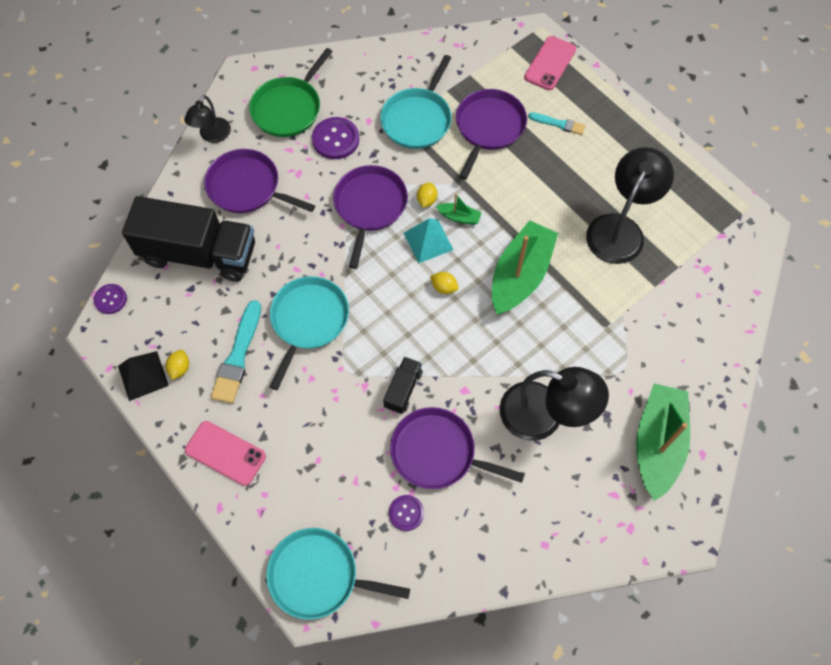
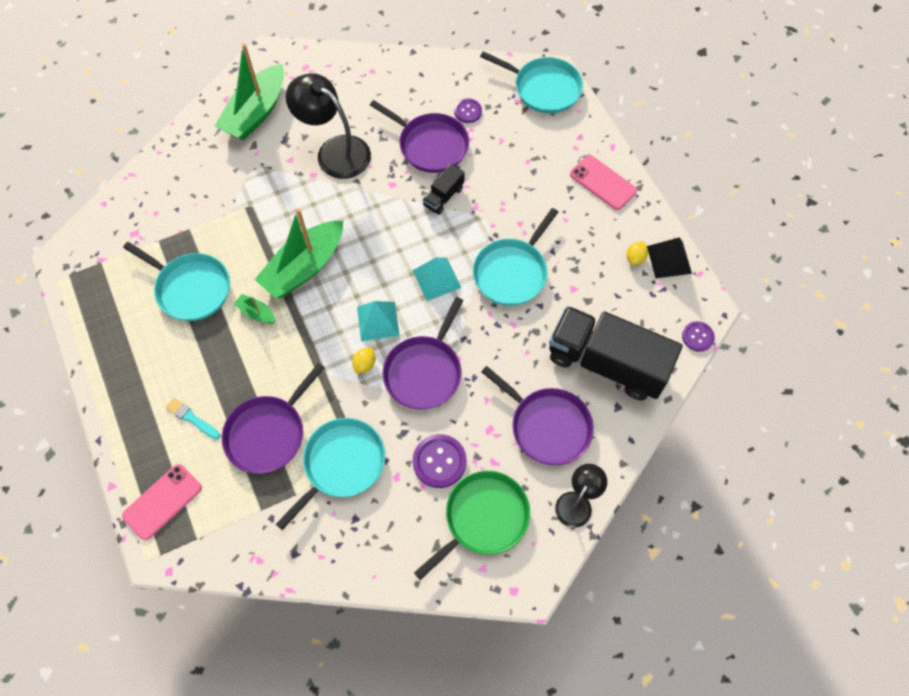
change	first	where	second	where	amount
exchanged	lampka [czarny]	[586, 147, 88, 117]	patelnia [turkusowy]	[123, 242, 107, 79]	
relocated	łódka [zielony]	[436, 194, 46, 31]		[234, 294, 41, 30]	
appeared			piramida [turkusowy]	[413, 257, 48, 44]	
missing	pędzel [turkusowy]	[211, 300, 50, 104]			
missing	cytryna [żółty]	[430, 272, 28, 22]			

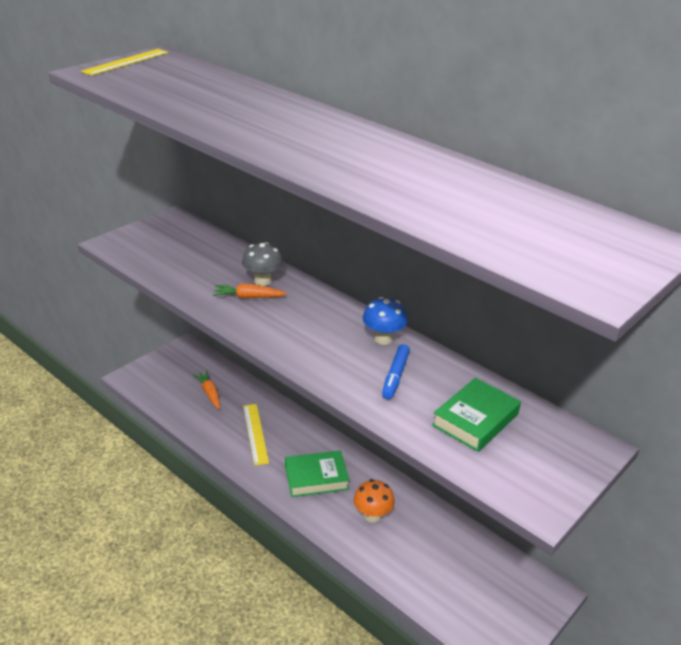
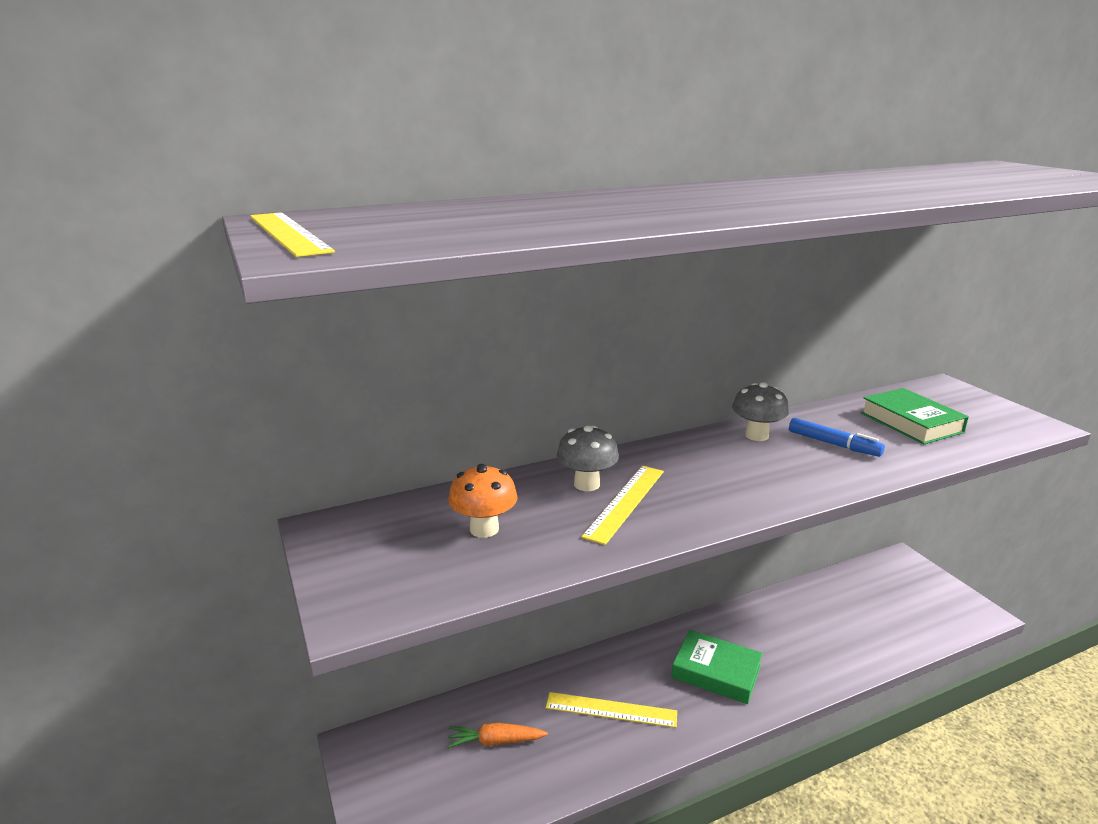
change	first	where	second	where	amount
relocated	grzyb [pomarańczowy]	[353, 479, 42, 44]		[448, 464, 70, 74]	
exchanged	marchewka [pomarańczowy]	[213, 284, 74, 14]	linijka [żółty]	[581, 466, 83, 79]	
spun	książka [zielony]	[285, 450, 65, 47]		[672, 630, 91, 74]	75 degrees counterclockwise
colour	grzyb [niebieski]	[363, 297, 45, 48]	grzyb [szary]	[732, 382, 57, 59]	

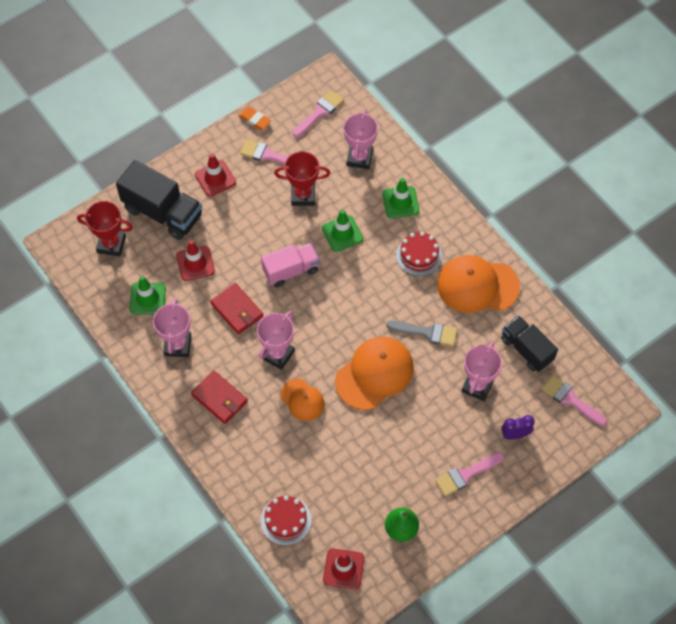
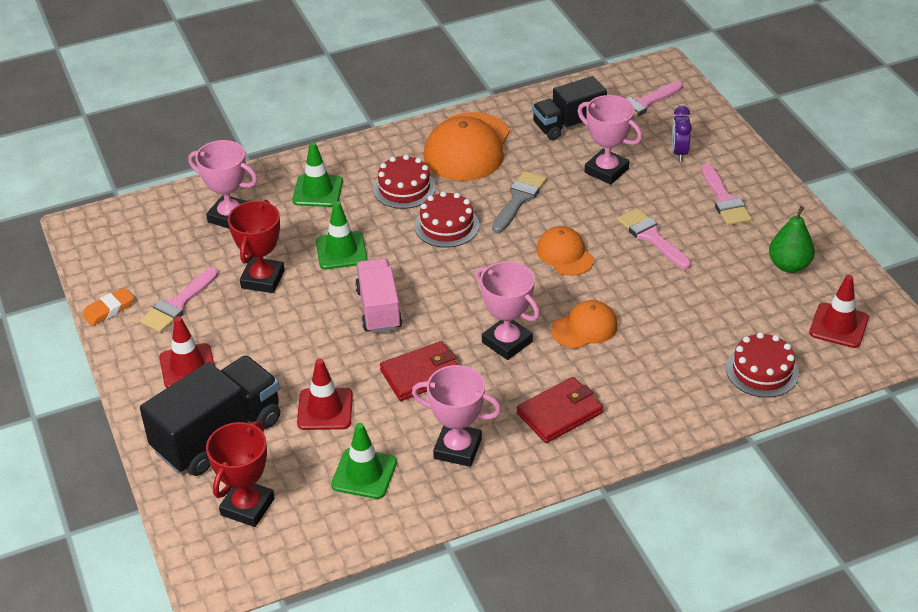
change	first	where	second	where	amount
appeared			tort [czerwony]	[415, 191, 64, 57]	
size	czapka [pomarańczowy]	[335, 337, 79, 73]		[536, 226, 58, 50]	x0.57
relocated	pędzel [różowy]	[293, 90, 51, 47]		[617, 208, 74, 61]	

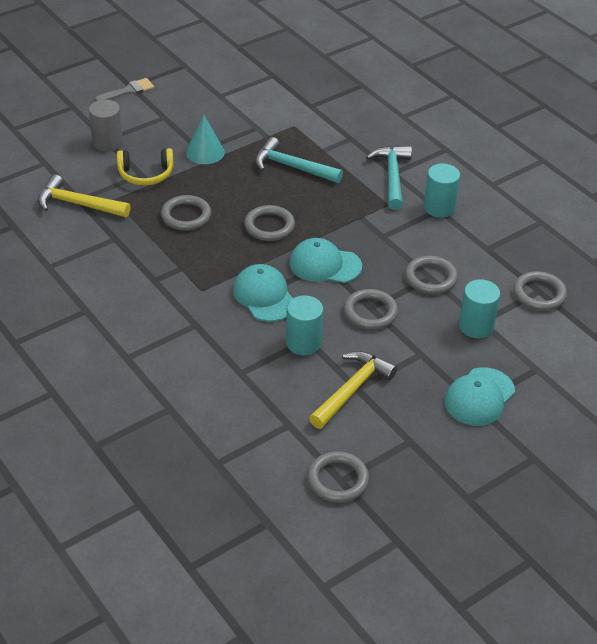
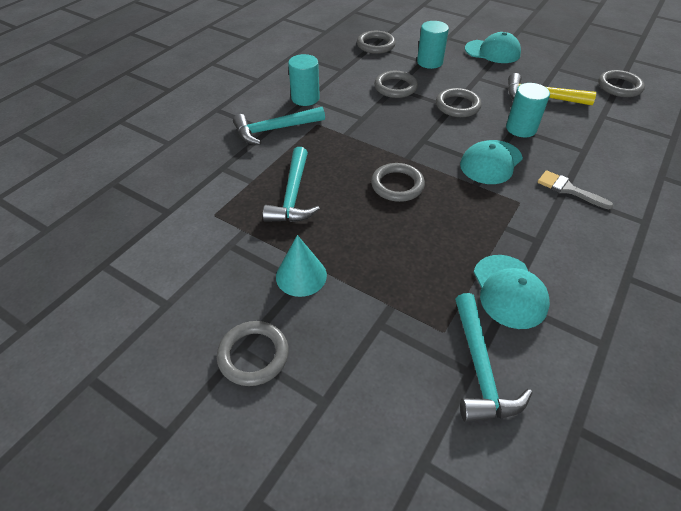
change	first	where	second	where	amount
relocated	pierścień [szary]	[161, 195, 50, 36]		[217, 321, 72, 65]	
colour	młotek [żółty]	[38, 174, 93, 43]	młotek [turkusowy]	[455, 293, 77, 129]	
relocated	czapka [turkusowy]	[289, 238, 73, 45]		[474, 255, 76, 74]	
relocated	pędzel [szary]	[95, 78, 59, 23]		[538, 170, 76, 40]	
missing	walec [szary]	[89, 100, 34, 51]			
missing	słuchawki [żółty]	[117, 148, 57, 37]			

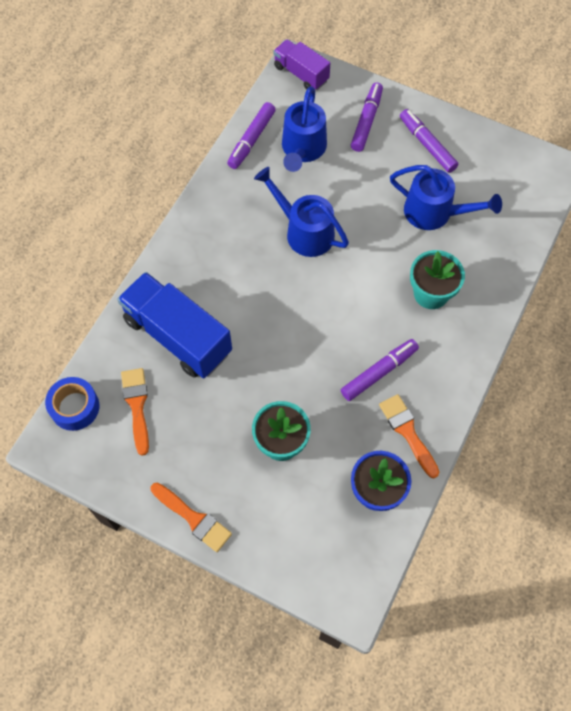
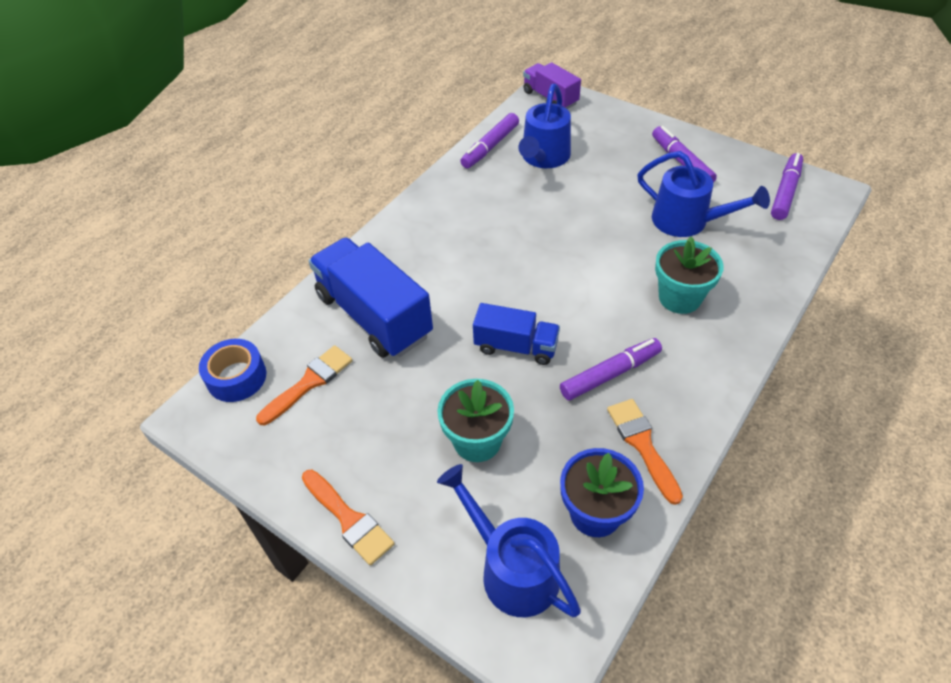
change	first	where	second	where	amount
spun	pędzel [pomarańczowy]	[121, 368, 28, 87]		[256, 345, 97, 80]	45 degrees clockwise
relocated	konewka [niebieski]	[254, 167, 95, 90]		[437, 464, 144, 153]	
appeared			ciężarówka [niebieski]	[473, 303, 87, 62]	
relocated	flamaster [fioletowy]	[351, 82, 32, 70]		[771, 153, 32, 67]	

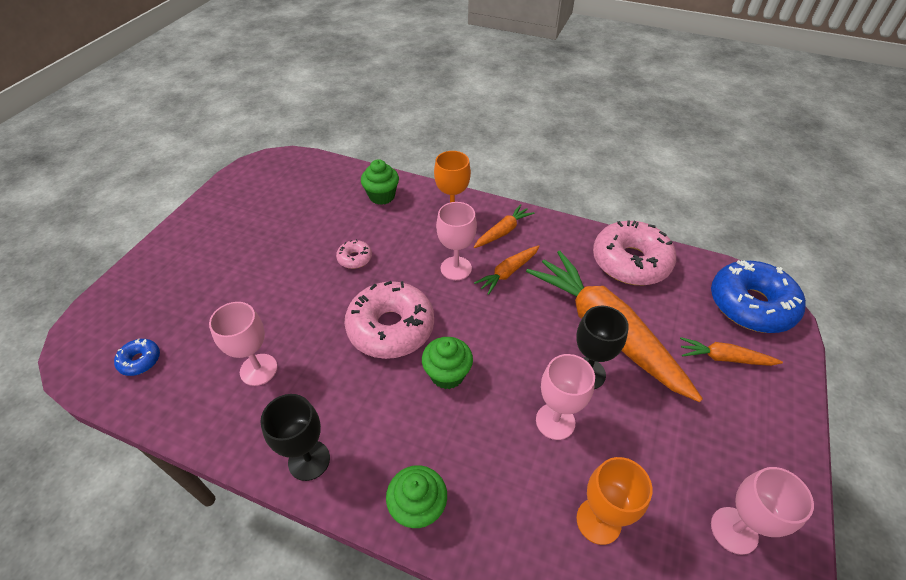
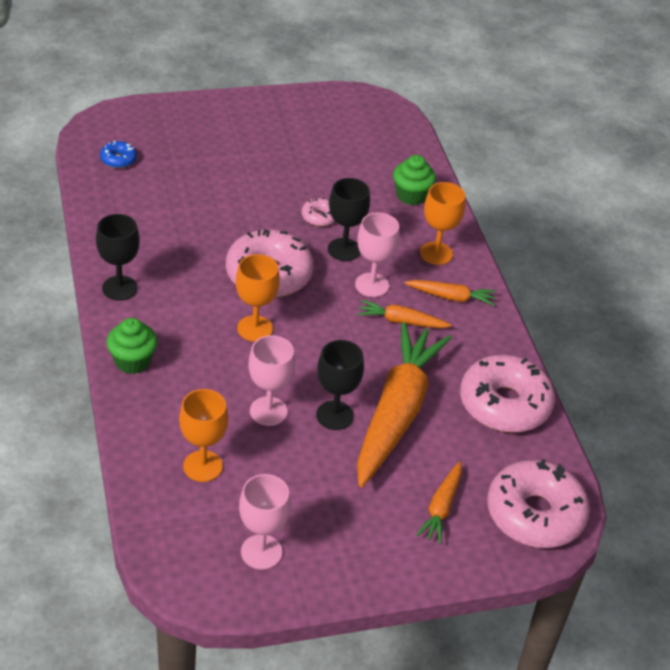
change	first	where	second	where	amount
exchanged	muffinka [zielony]	[422, 337, 51, 52]	kielich [pomarańczowy]	[236, 254, 44, 88]	
appeared			kielich [czarny]	[328, 178, 42, 83]	
spun	marchewka [pomarańczowy]	[680, 337, 103, 29]		[416, 461, 46, 83]	135 degrees counterclockwise
colour	donut [niebieski]	[711, 260, 95, 73]	donut [różowy]	[487, 459, 103, 89]	
missing	kielich [różowy]	[209, 302, 69, 84]			

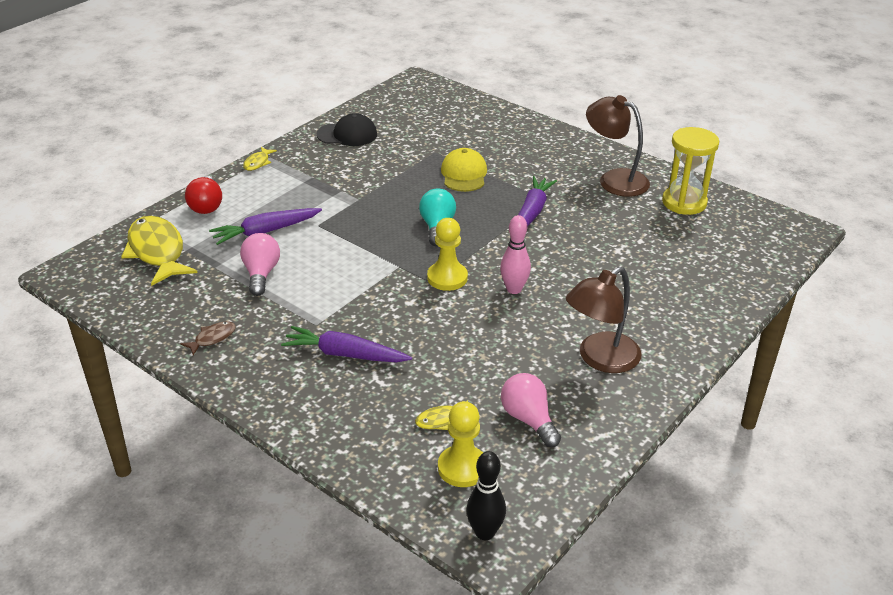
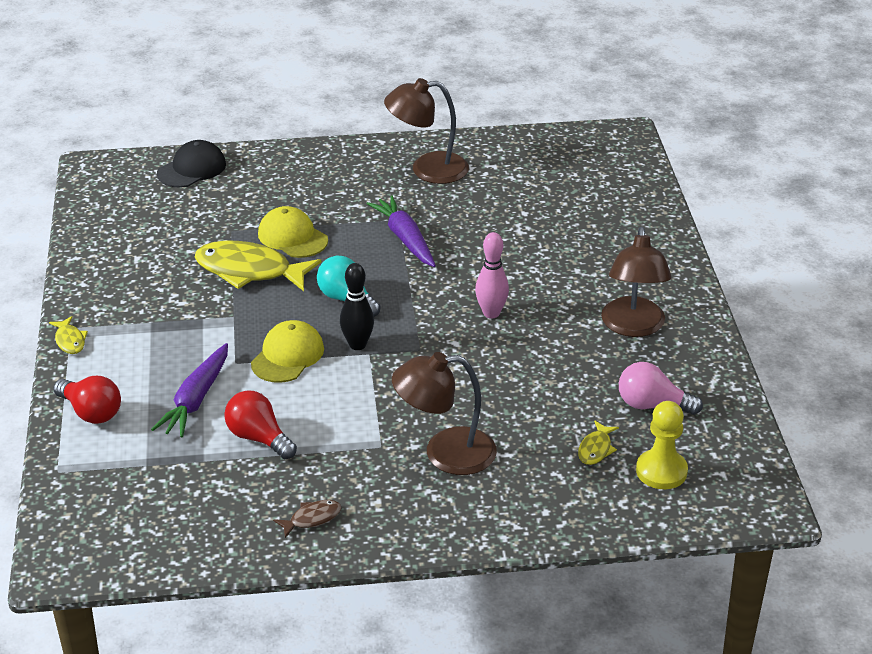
change	first	where	second	where	amount
relocated	czapka [czarny]	[317, 113, 60, 33]		[157, 140, 69, 48]	
relocated	ryba [żółty]	[121, 216, 76, 70]		[195, 241, 126, 50]	
colour	żarówka [różowy]	[240, 233, 40, 63]	żarówka [czerwony]	[224, 390, 73, 69]	
appeared			czapka [żółty]	[251, 320, 73, 63]	
spun	ryba [brązowy]	[180, 321, 56, 35]		[273, 500, 68, 38]	60 degrees clockwise
relocated	kręgiel [czarny]	[466, 451, 40, 89]		[340, 263, 34, 87]	
exchanged	marchewka [fioletowy]	[281, 326, 131, 36]	lampka [brązowy]	[392, 352, 105, 123]	
missing	pionek [żółty]	[427, 218, 41, 73]			
missing	klepsydra [żółty]	[662, 127, 57, 88]			

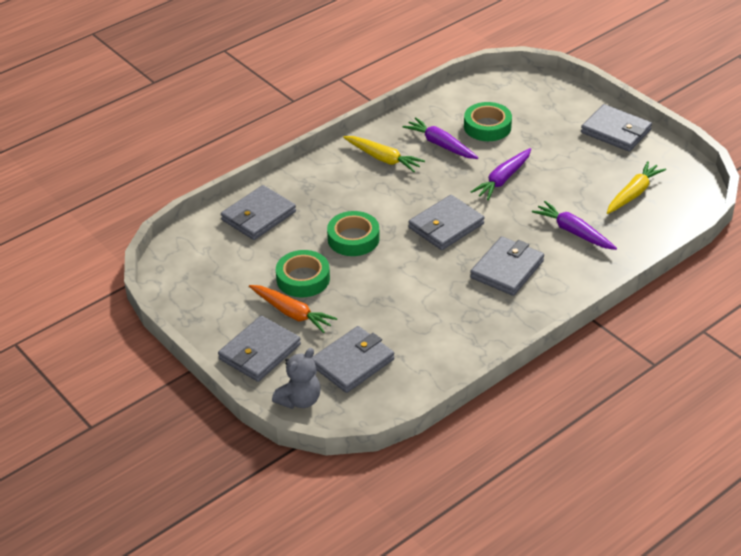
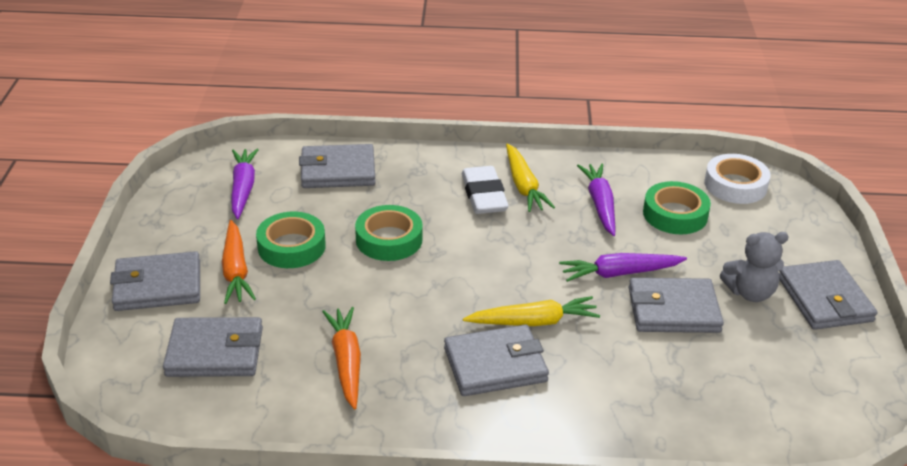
change	first	where	second	where	amount
relocated	marchewka [fioletowy]	[532, 201, 85, 49]		[231, 149, 28, 70]	
appeared			marchewka [pomarańczowy]	[322, 307, 39, 103]	
appeared			gumka do mazania [biały]	[462, 166, 47, 48]	
relocated	marchewka [żółty]	[607, 161, 59, 53]		[463, 296, 137, 30]	
relocated	portfel [szary]	[409, 195, 76, 55]		[629, 278, 95, 55]	
appeared			taśma klejąca [biały]	[704, 154, 67, 50]	
relocated	miś [szary]	[272, 348, 49, 61]		[720, 232, 69, 70]	

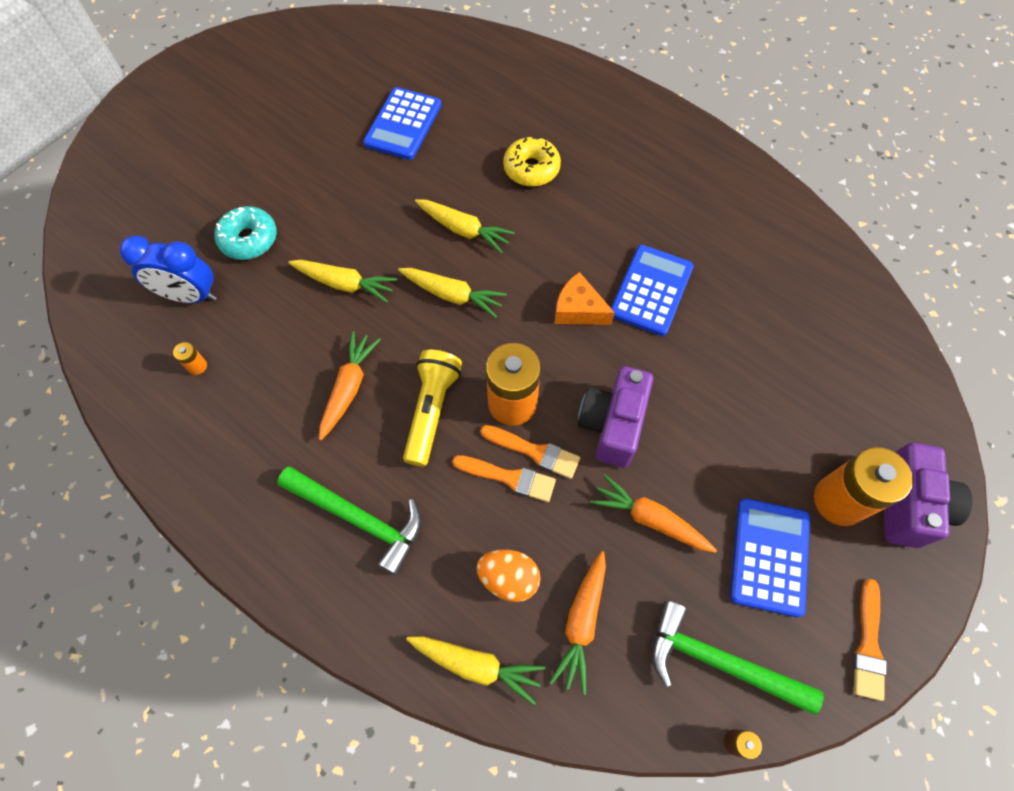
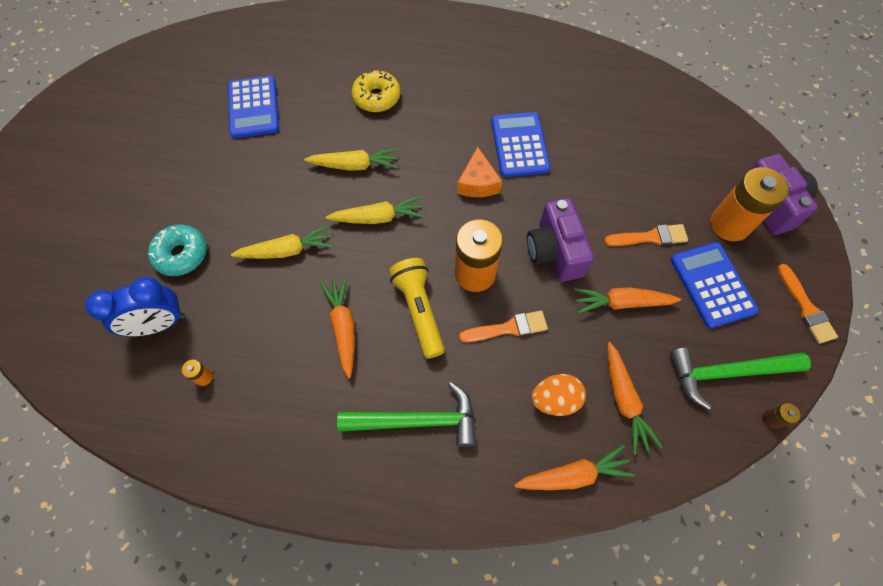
change	first	where	second	where	amount
spun	ser [pomarańczowy]	[554, 272, 61, 53]		[457, 147, 45, 50]	90 degrees counterclockwise
colour	marchewka [żółty]	[406, 636, 139, 69]	marchewka [pomarańczowy]	[514, 445, 121, 45]	
relocated	pędzel [pomarańczowy]	[480, 425, 100, 54]		[604, 224, 84, 22]	

